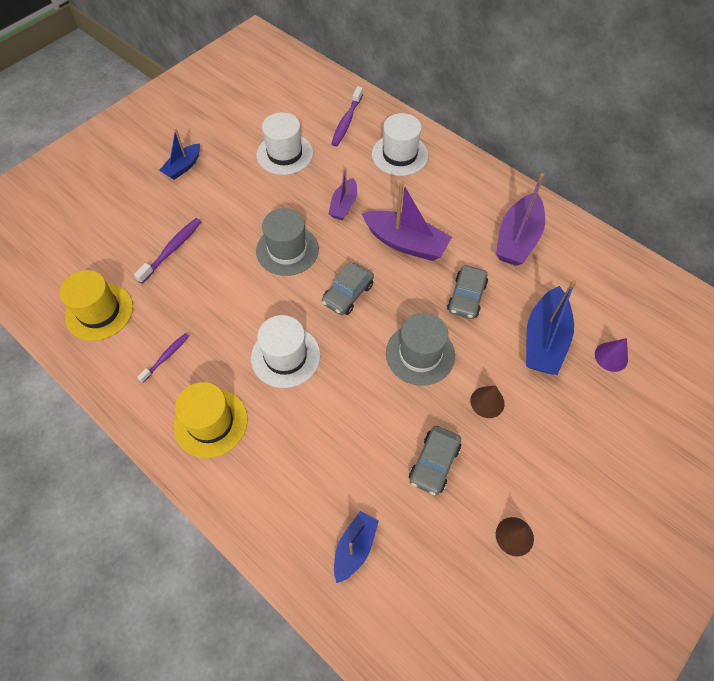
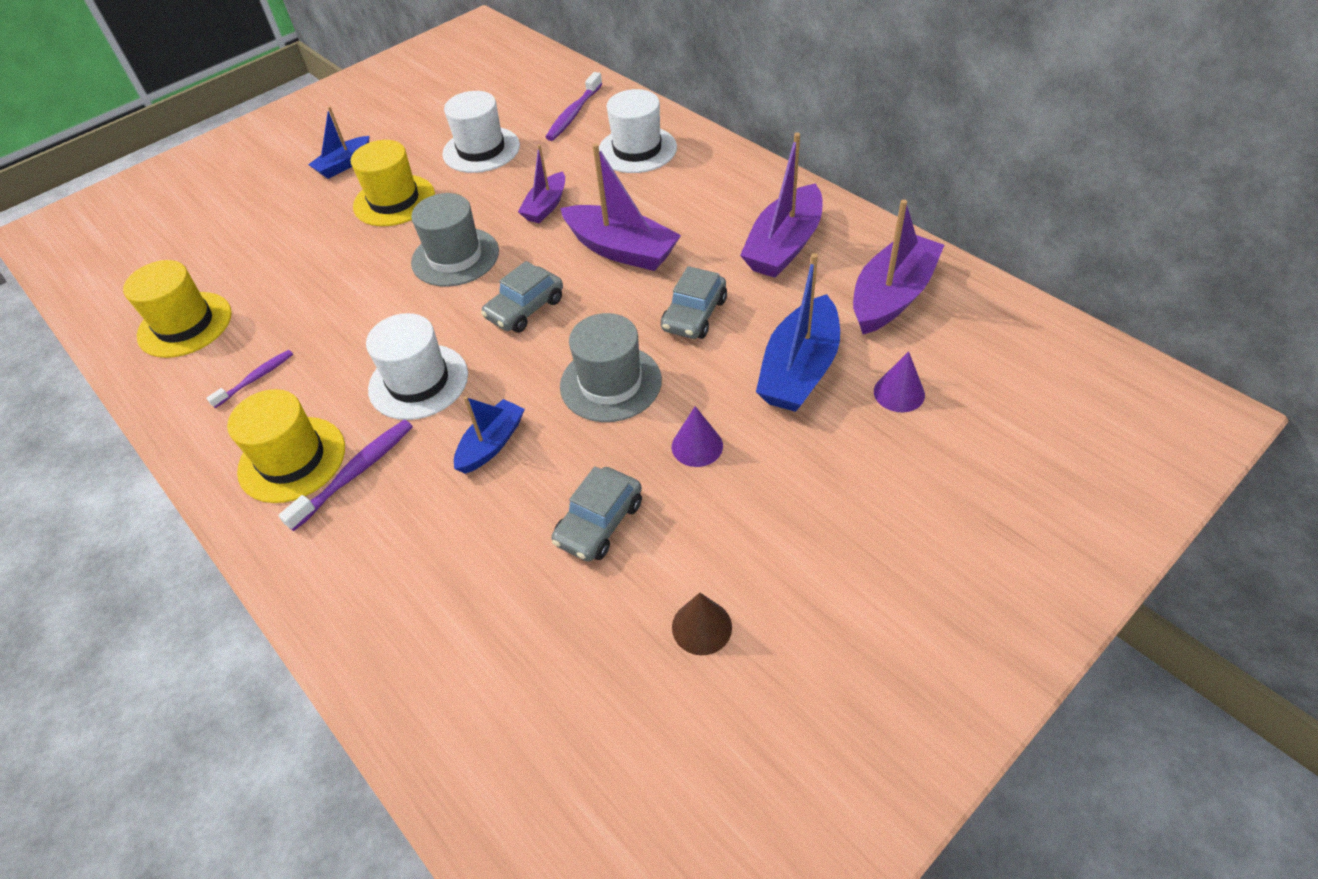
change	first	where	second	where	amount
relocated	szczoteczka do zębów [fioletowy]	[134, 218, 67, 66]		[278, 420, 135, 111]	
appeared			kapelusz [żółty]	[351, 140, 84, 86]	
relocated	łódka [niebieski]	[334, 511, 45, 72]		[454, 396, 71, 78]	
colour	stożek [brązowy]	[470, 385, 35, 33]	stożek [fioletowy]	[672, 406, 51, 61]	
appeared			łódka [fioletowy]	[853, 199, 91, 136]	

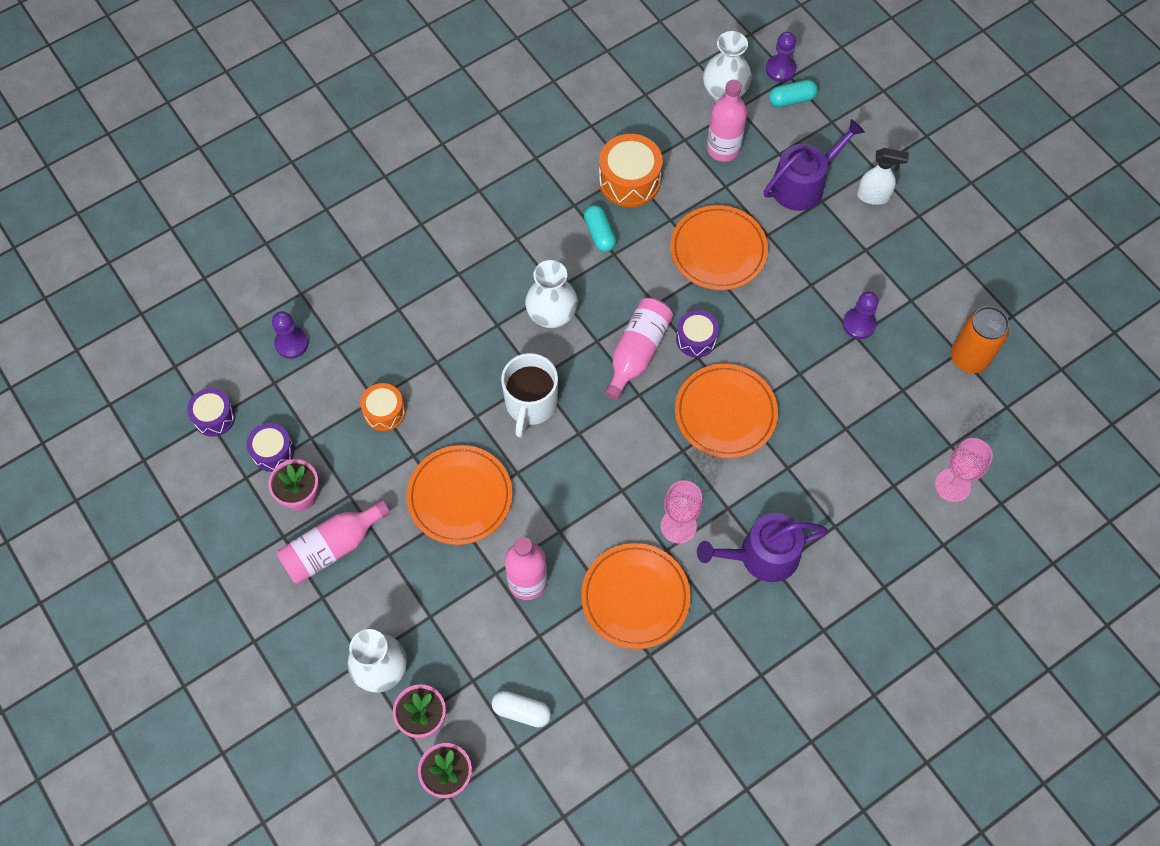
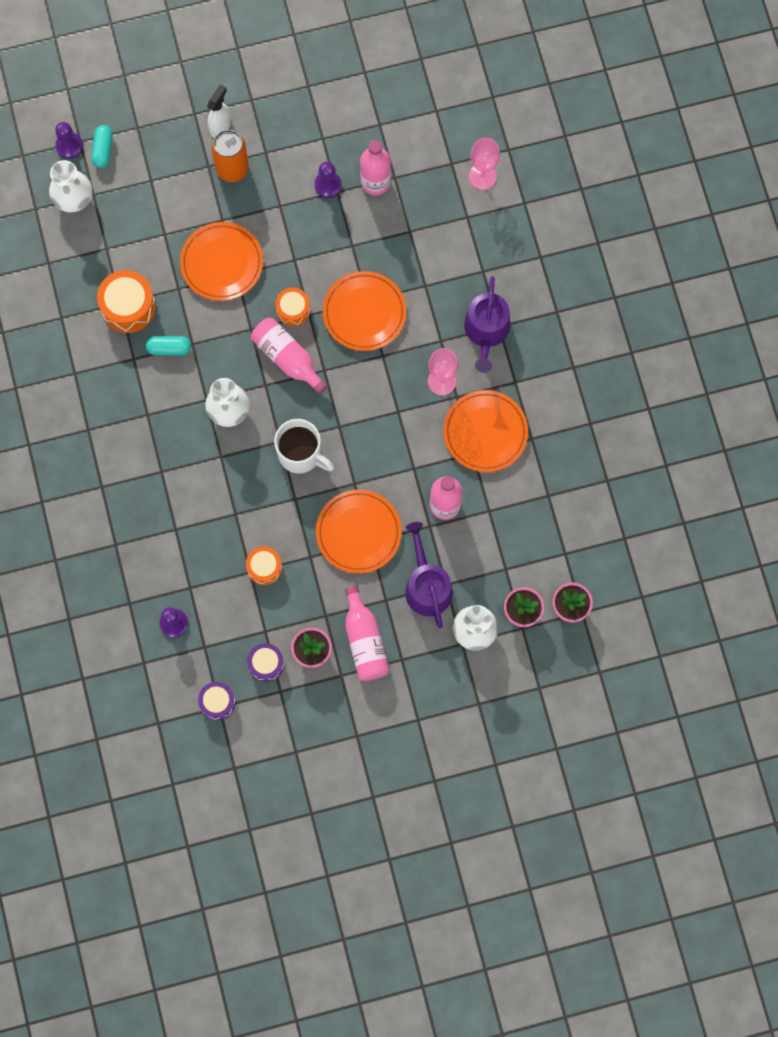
change	first	where	second	where	amount
relocated	puszka [pomarańczowy]	[951, 306, 58, 67]		[211, 130, 38, 52]	
colour	bęben [fioletowy]	[676, 310, 43, 47]	bęben [pomarańczowy]	[275, 288, 35, 38]	
relocated	butelka [różowy]	[707, 80, 40, 82]		[360, 140, 31, 55]	
relocated	konewka [fioletowy]	[764, 119, 101, 92]		[405, 522, 48, 107]	
missing	kapsułka [biały]	[492, 691, 59, 36]			

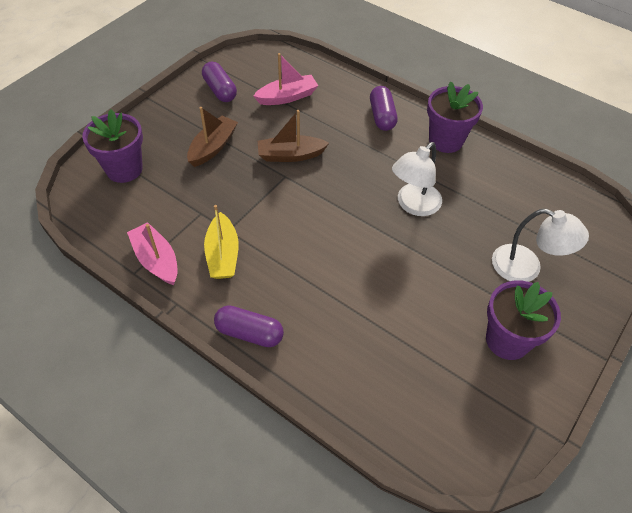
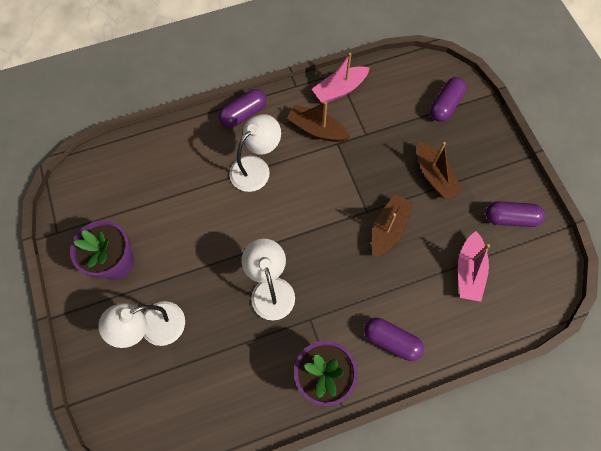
change	first	where	second	where	amount
appeared			lampka [biały]	[229, 114, 52, 78]	
colour	łódka [żółty]	[204, 205, 35, 74]	łódka [brązowy]	[287, 102, 63, 40]	
spun	łódka [różowy]	[127, 222, 51, 63]		[312, 53, 58, 51]	150 degrees clockwise
exchanged	doniczka [fioletowy]	[82, 109, 61, 74]	kapsułka [fioletowy]	[430, 77, 36, 45]	

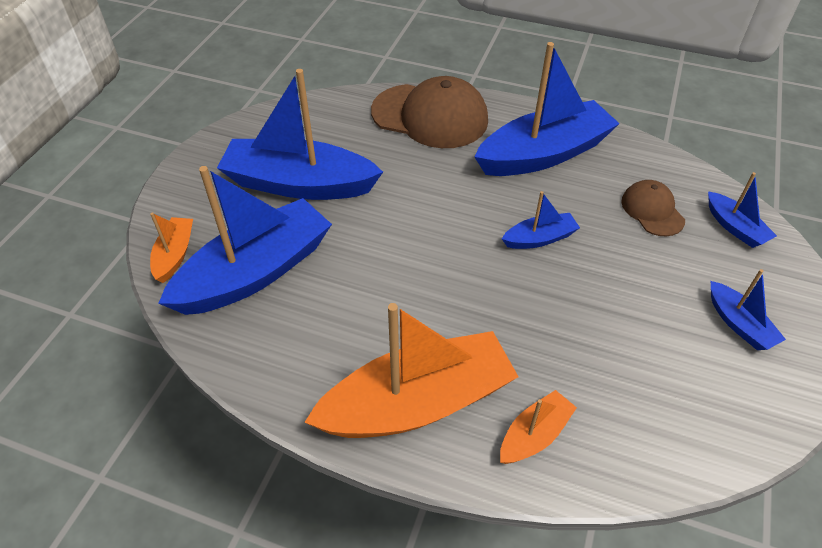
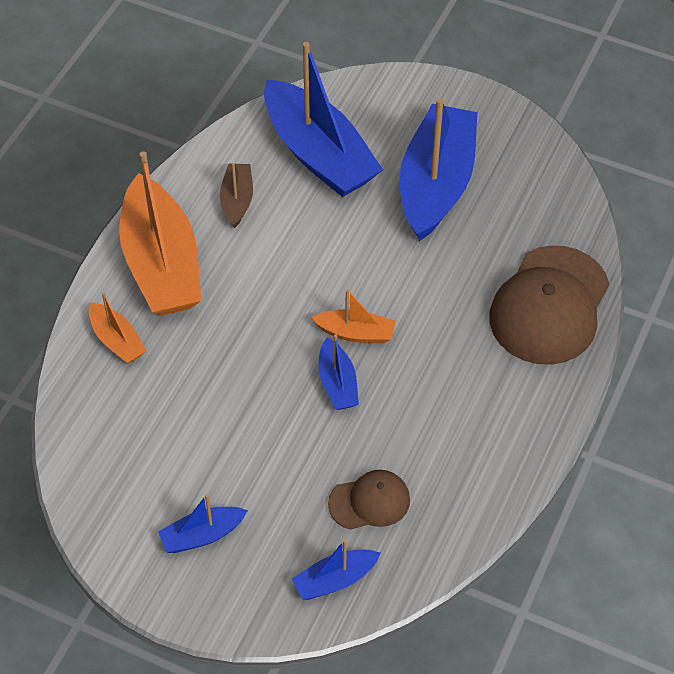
change	first	where	second	where	amount
appeared			łódka [brązowy]	[220, 163, 33, 65]	
relocated	łódka [pomarańczowy]	[150, 212, 43, 71]		[311, 289, 84, 55]	
missing	łódka [niebieski]	[474, 42, 146, 134]			

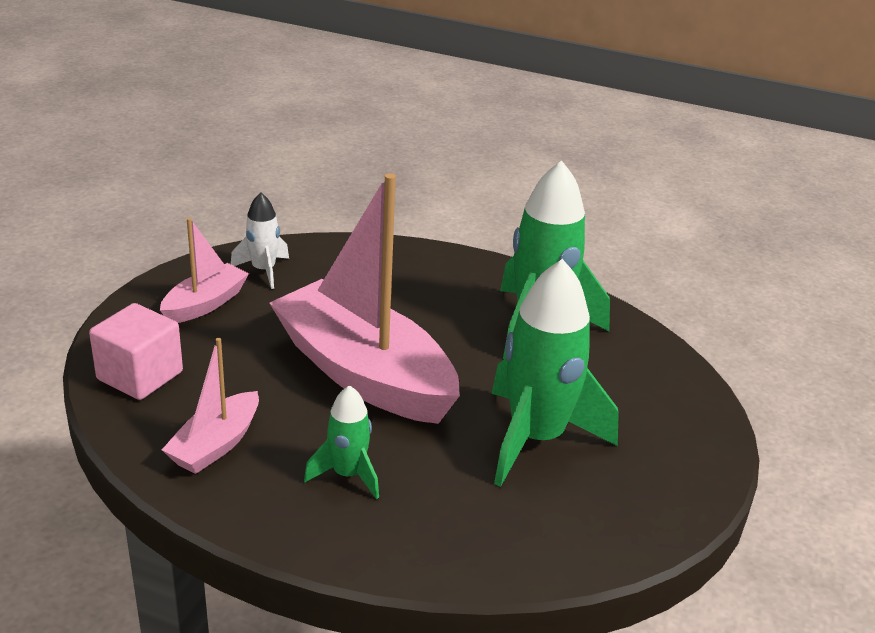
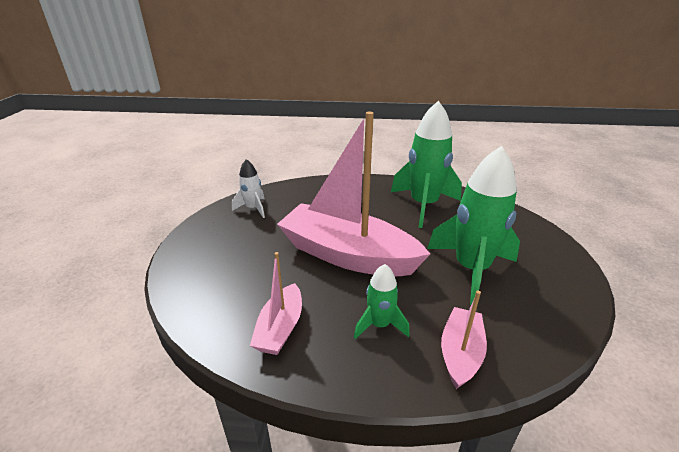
change	first	where	second	where	amount
relocated	łódka [różowy]	[160, 218, 89, 105]		[441, 290, 46, 99]	
missing	sześcian [różowy]	[89, 303, 94, 97]			

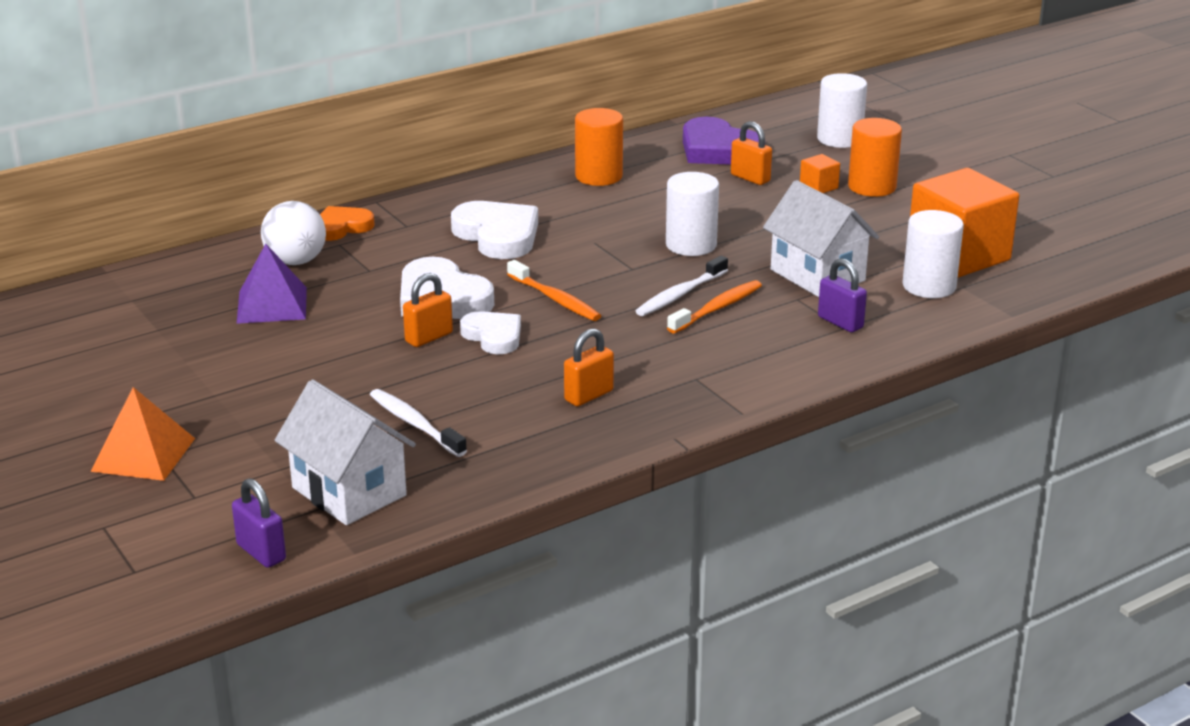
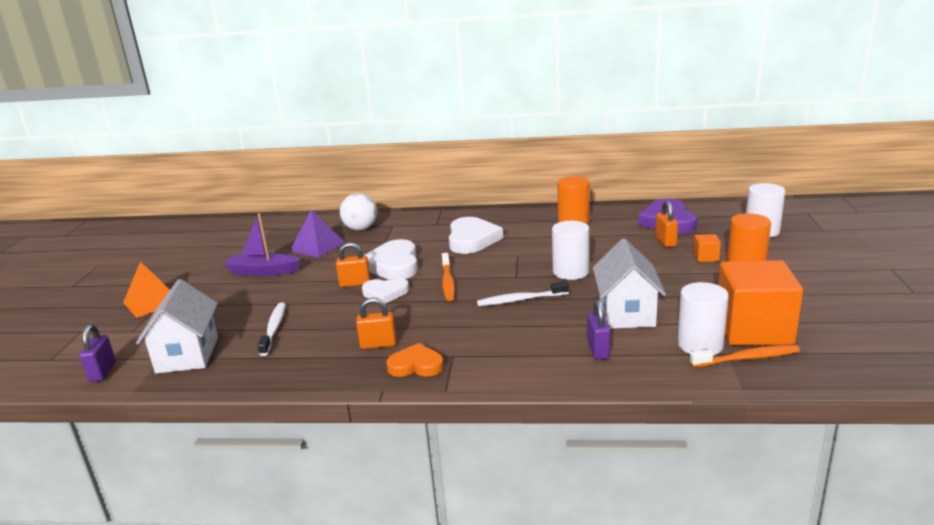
change	first	where	second	where	amount
appeared			łódka [fioletowy]	[224, 213, 77, 63]	
spun	serce [biały]	[460, 311, 61, 43]		[362, 278, 47, 25]	90 degrees clockwise
relocated	serce [pomarańczowy]	[320, 206, 55, 35]		[387, 343, 57, 34]	
relocated	szczoteczka do zębów [pomarańczowy]	[667, 280, 95, 54]		[690, 345, 110, 22]	

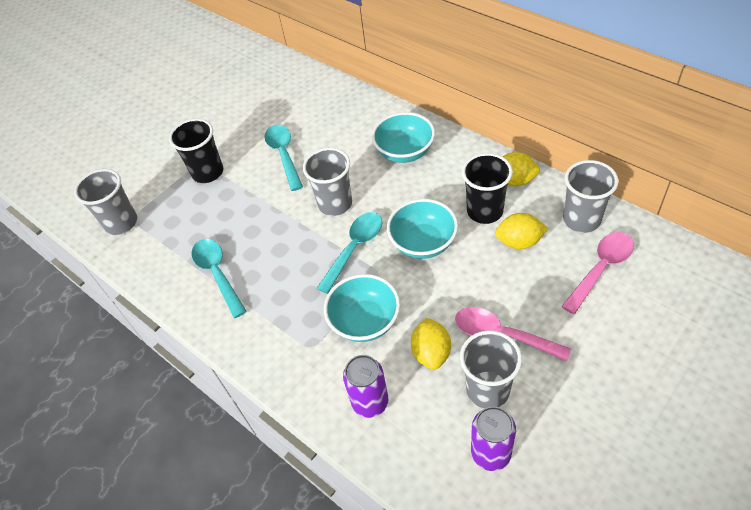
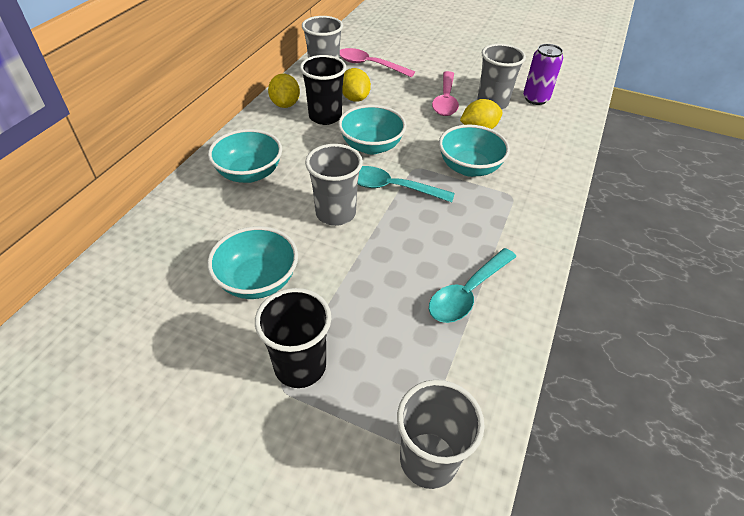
change	first	where	second	where	amount
exchanged	łyżka [turkusowy]	[264, 125, 39, 66]	miska [turkusowy]	[207, 226, 91, 73]	
missing	puszka [fioletowy]	[343, 355, 46, 63]			

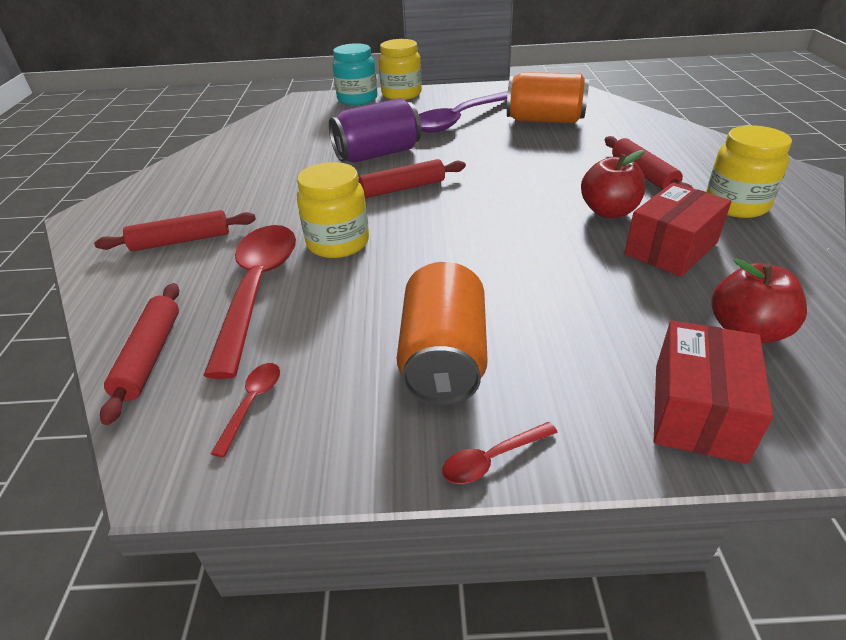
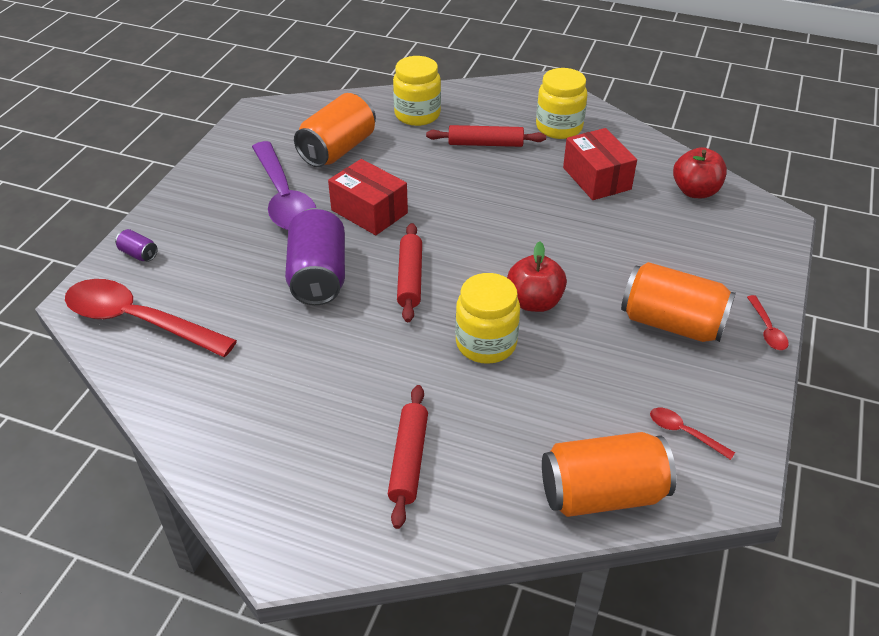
change	first	where	second	where	amount
relocated	łyżka [czerwony]	[203, 225, 93, 154]		[65, 279, 172, 78]	
exchanged	słoik [turkusowy]	[332, 43, 46, 62]	puszka [fioletowy]	[115, 229, 43, 33]	
relocated	pudełko [czerwony]	[654, 320, 119, 144]		[328, 159, 80, 76]	
relocated	słoik [żółty]	[379, 39, 43, 61]		[393, 56, 48, 70]	
relocated	jabłko [czerwony]	[581, 150, 64, 68]		[507, 241, 60, 71]	
exchanged	wałek do ciasta [czerwony]	[100, 283, 79, 142]	puszka [pomarańczowy]	[542, 432, 134, 85]	

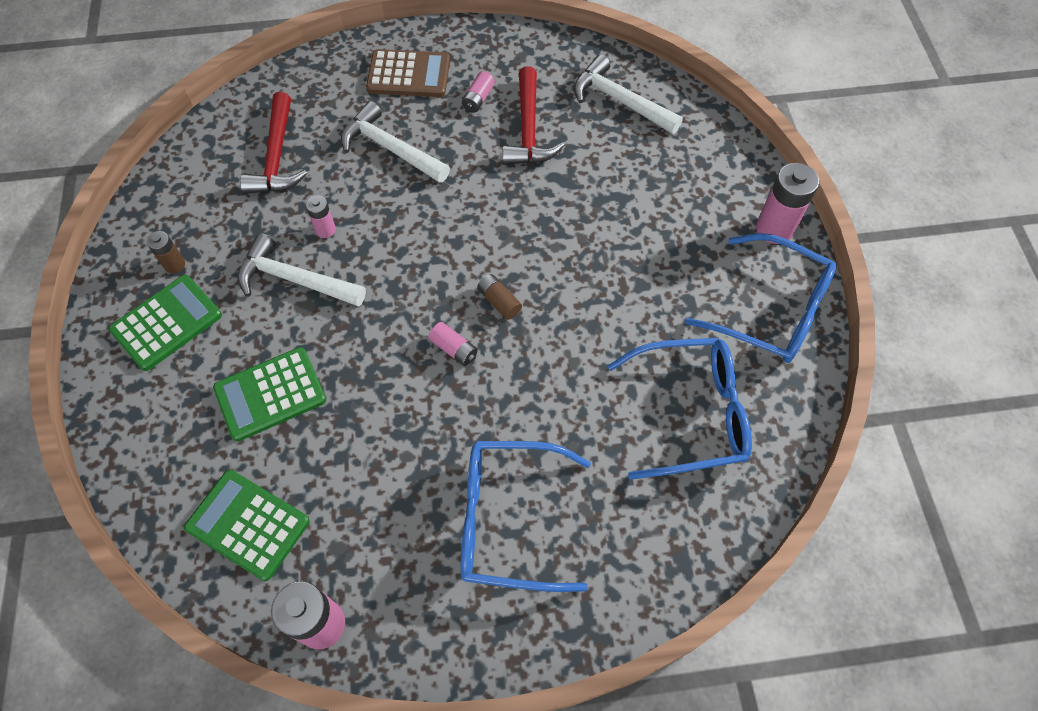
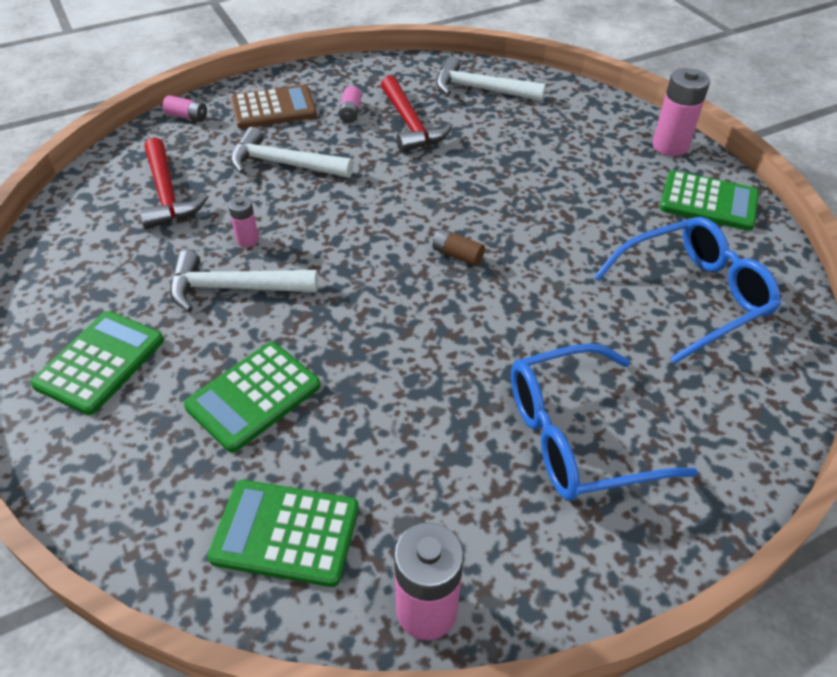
change	first	where	second	where	amount
relocated	bateria [różowy]	[429, 322, 49, 44]		[163, 95, 44, 27]	
exchanged	okulary [niebieski]	[685, 233, 152, 130]	kalkulator [zielony]	[660, 170, 99, 61]	
missing	bateria [brązowy]	[147, 231, 38, 42]			

